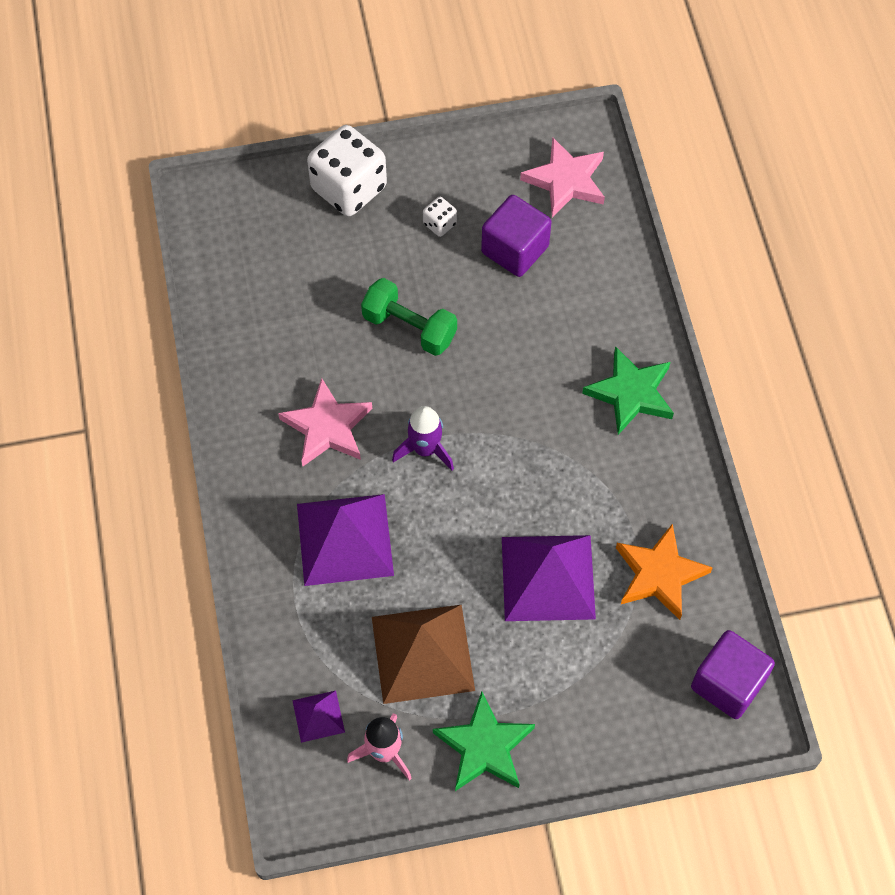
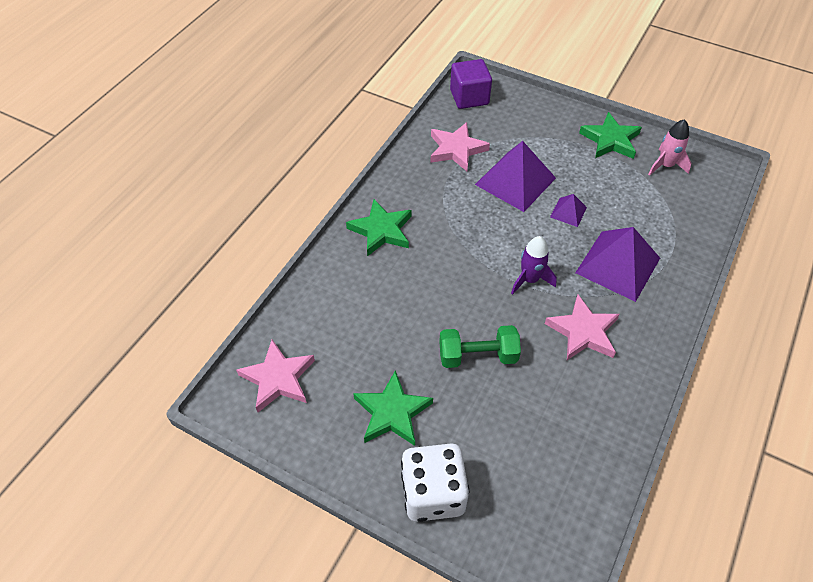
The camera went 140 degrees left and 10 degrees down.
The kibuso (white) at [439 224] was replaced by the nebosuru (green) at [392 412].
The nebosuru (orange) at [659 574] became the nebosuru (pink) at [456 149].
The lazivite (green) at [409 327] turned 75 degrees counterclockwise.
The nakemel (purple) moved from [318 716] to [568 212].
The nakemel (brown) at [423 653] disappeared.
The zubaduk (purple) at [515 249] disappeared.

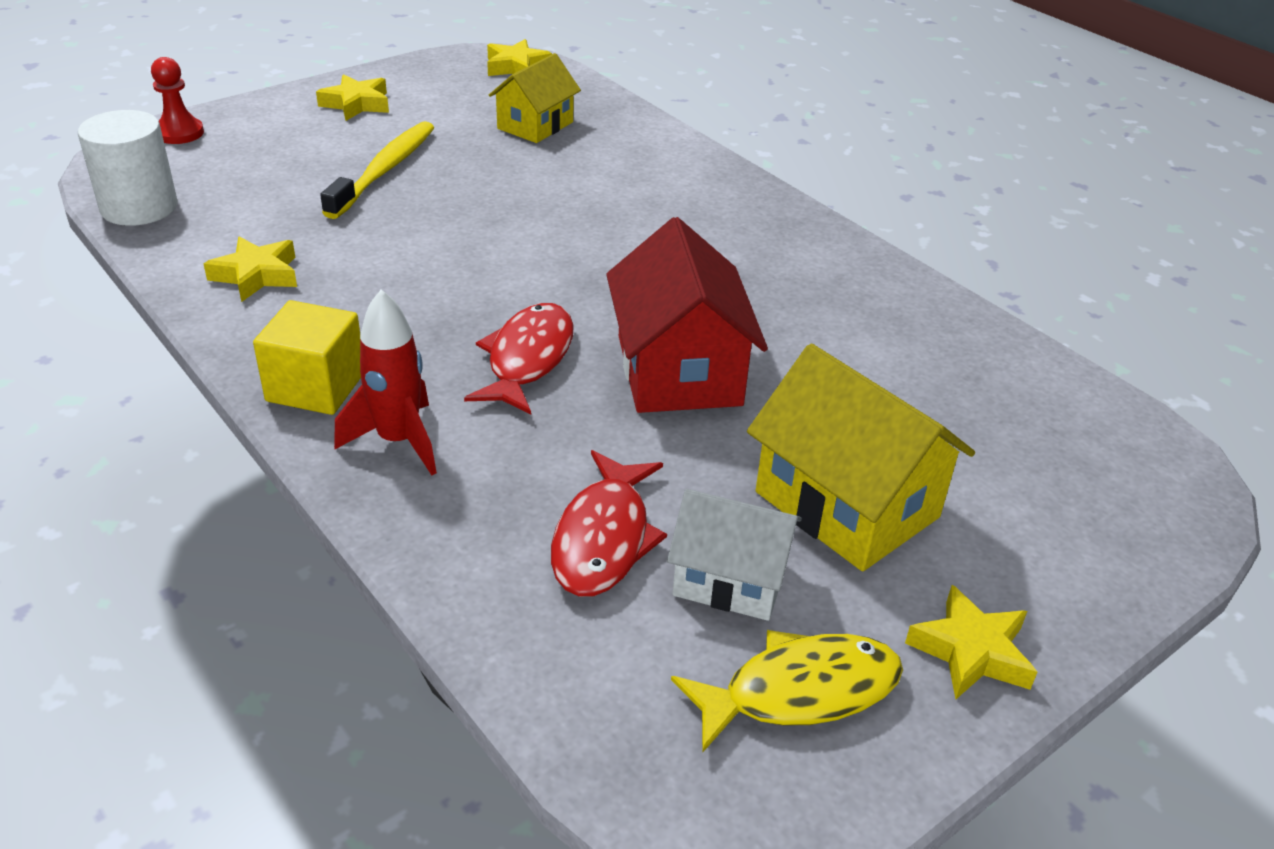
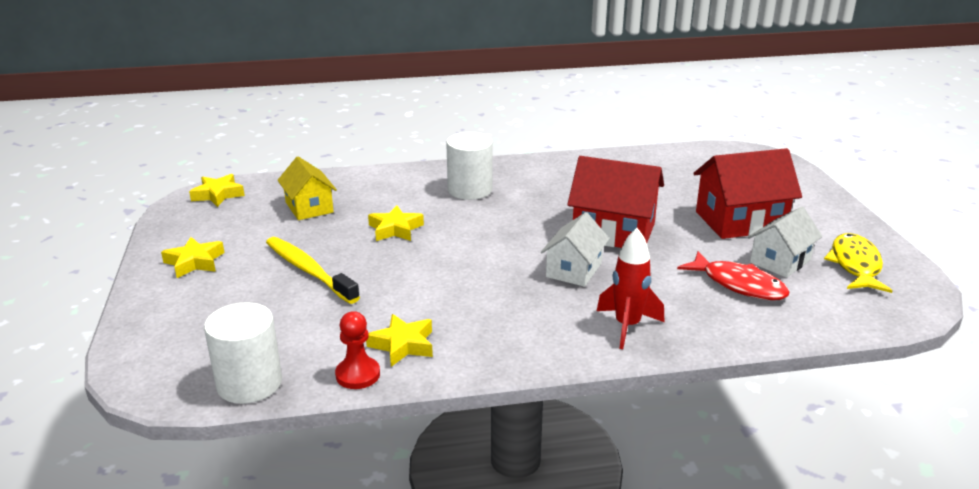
The camera went 60 degrees left and 10 degrees down.
The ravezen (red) moved from [179 133] to [358 375].
The nebosuru (yellow) moved from [971 651] to [395 229].
The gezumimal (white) at [470 190] appeared.
The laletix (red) at [527 359] was replaced by the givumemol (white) at [574 270].
The givumemol (yellow) at [847 504] became the givumemol (red) at [740 221].
The zubaduk (yellow) at [316 387] disappeared.

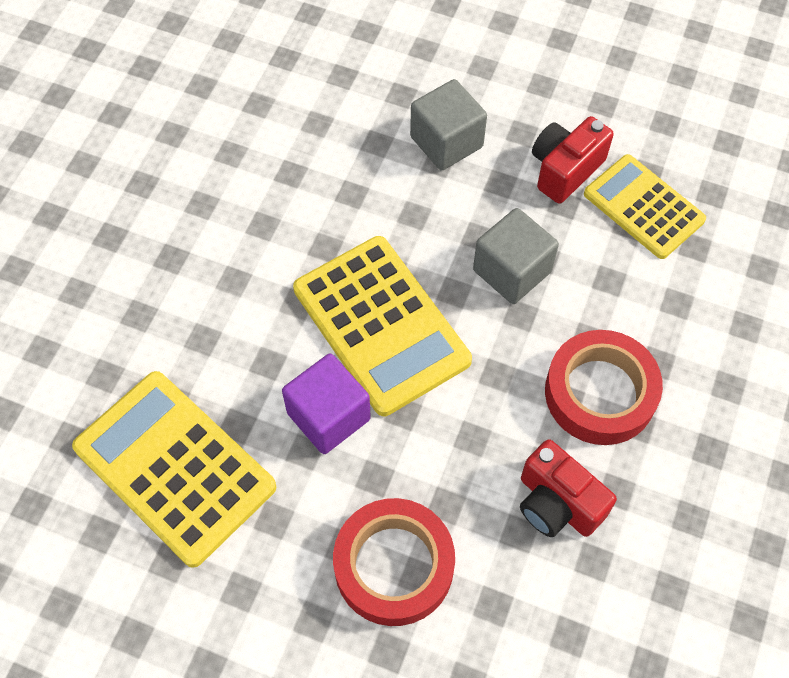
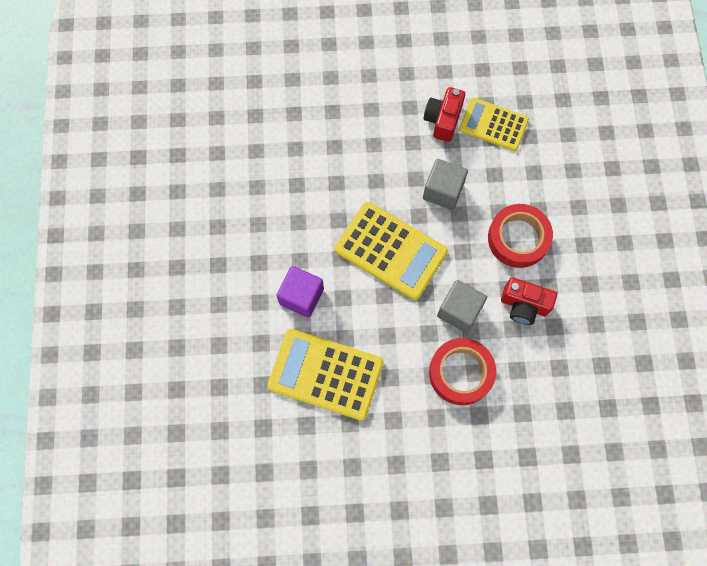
The camera went 25 degrees left and 10 degrees up.
The zubaduk (purple) moved from [328 416] to [301 296].
The zubaduk (grey) moved from [446 142] to [459 311].

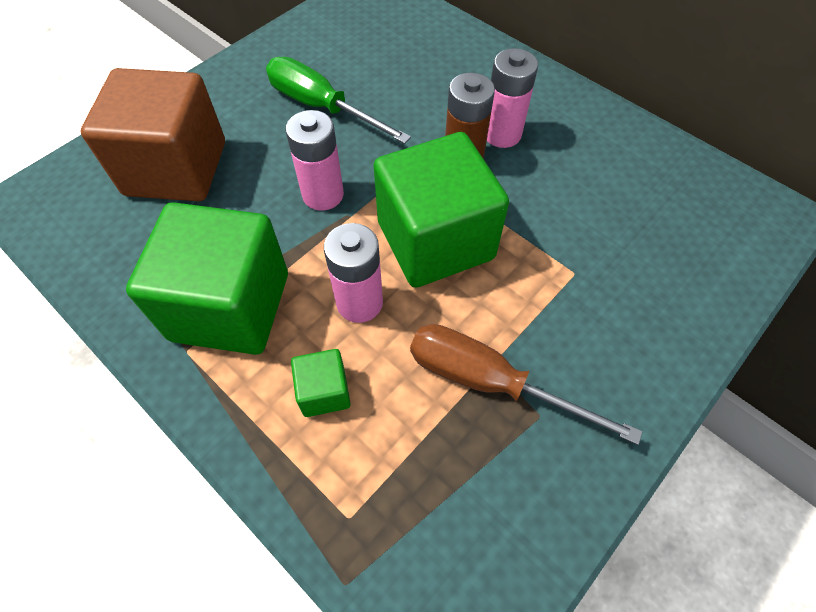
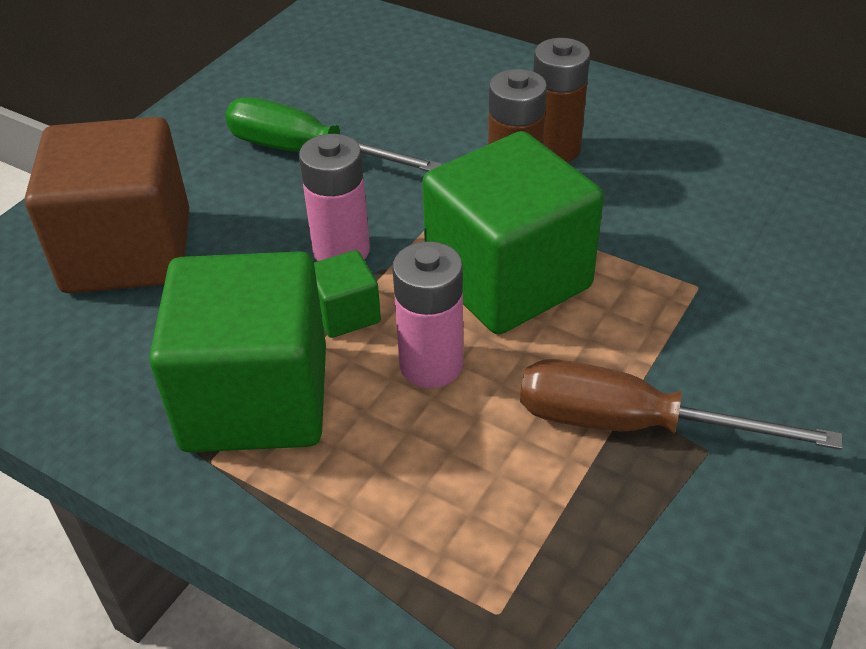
The camera went 10 degrees left and 15 degrees down.
The zubaduk (green) moved from [324 392] to [346 314].
The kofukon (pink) at [502 134] became the kofukon (brown) at [554 149].

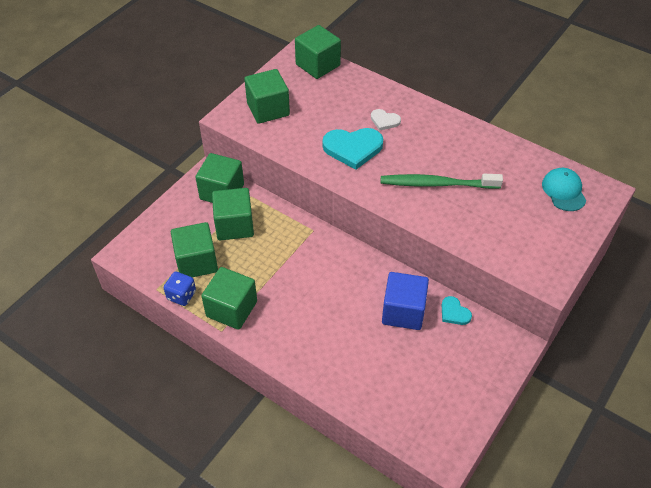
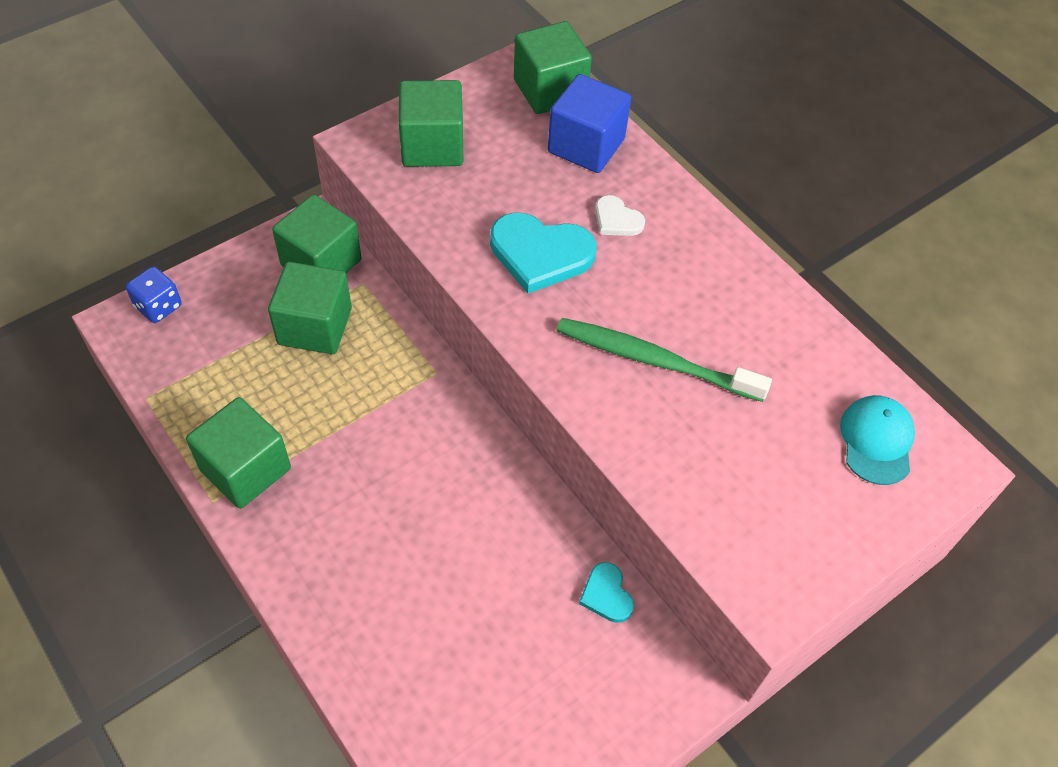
The camera went 15 degrees right and 5 degrees up.
The kibuso (blue) moved from [181 295] to [158 306].
The zubaduk (blue) moved from [403 311] to [586 145].
The zubaduk (green) at [197 262] disappeared.

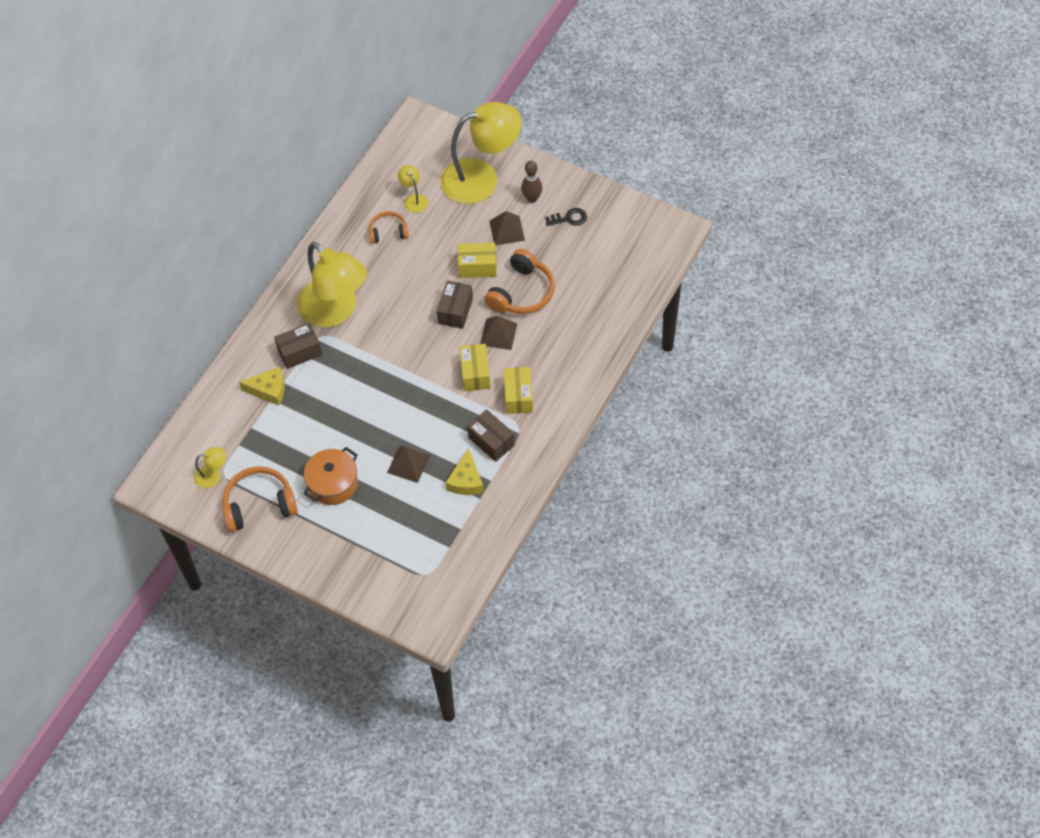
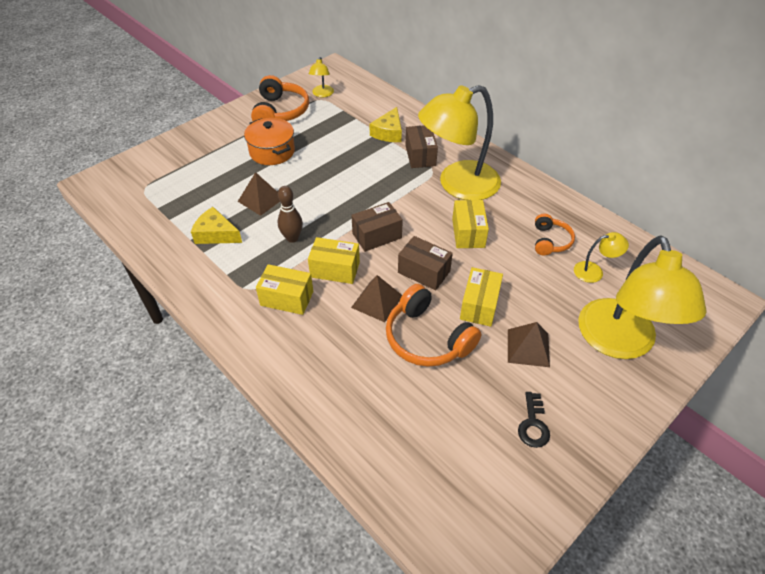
The camera went 105 degrees right and 10 degrees down.
The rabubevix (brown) moved from [532 198] to [292 238].
The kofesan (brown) moved from [491 441] to [377 236].
The kofesan (yellow) at [468 233] appeared.

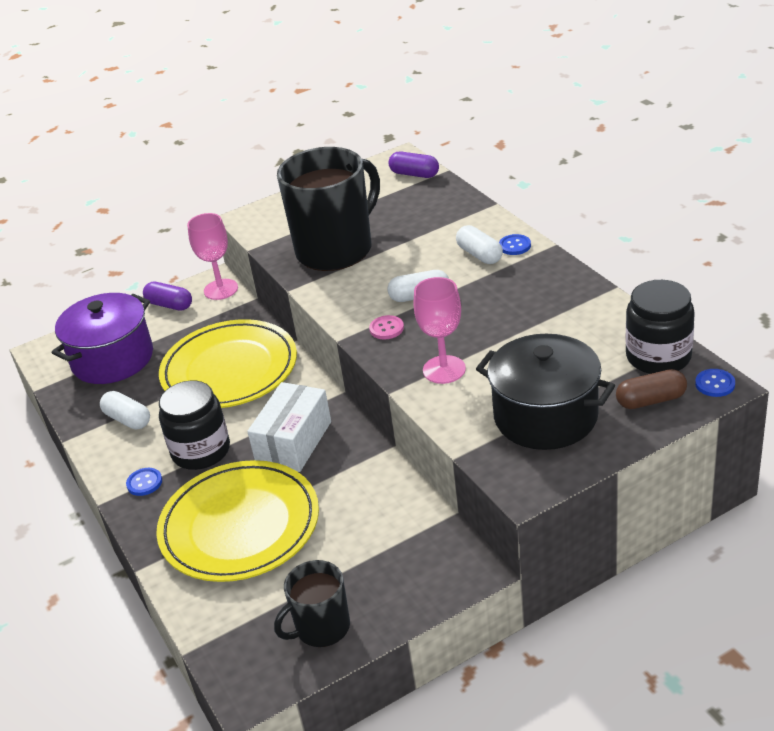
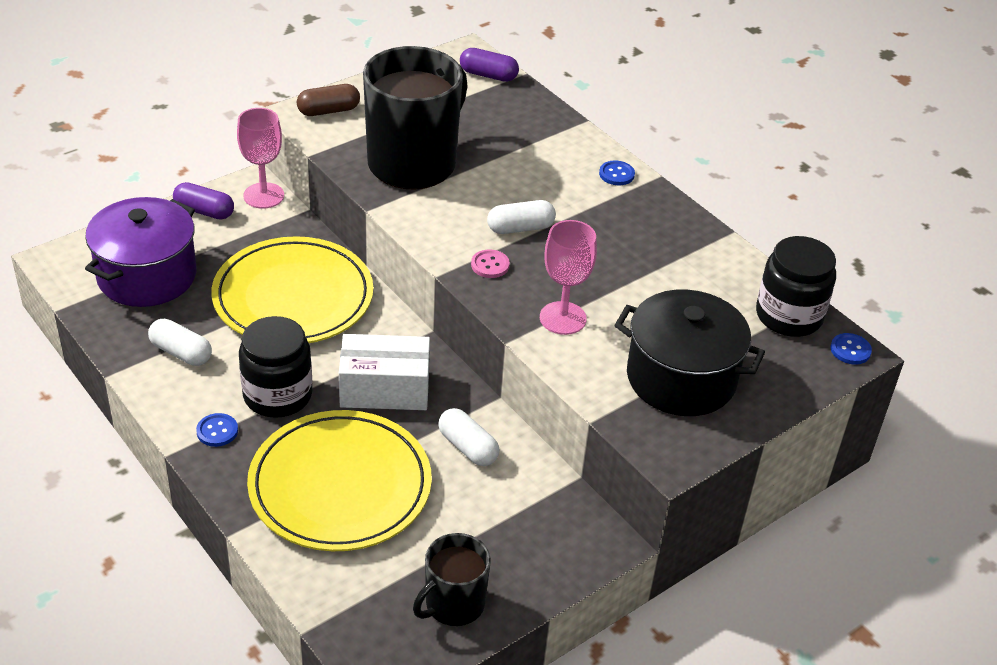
The camera went 15 degrees left and 5 degrees up.
The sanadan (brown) moved from [651 400] to [328 111].
The kofesan (white) at [294 442] turned 75 degrees clockwise.
The sanadan (white) moved from [479 255] to [467 447].

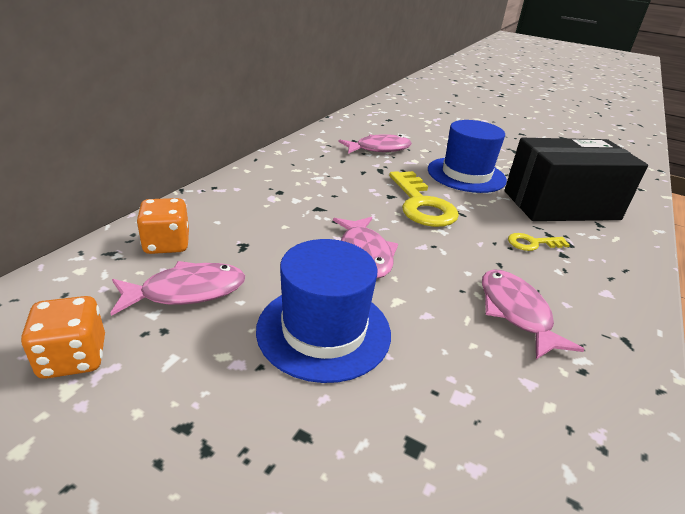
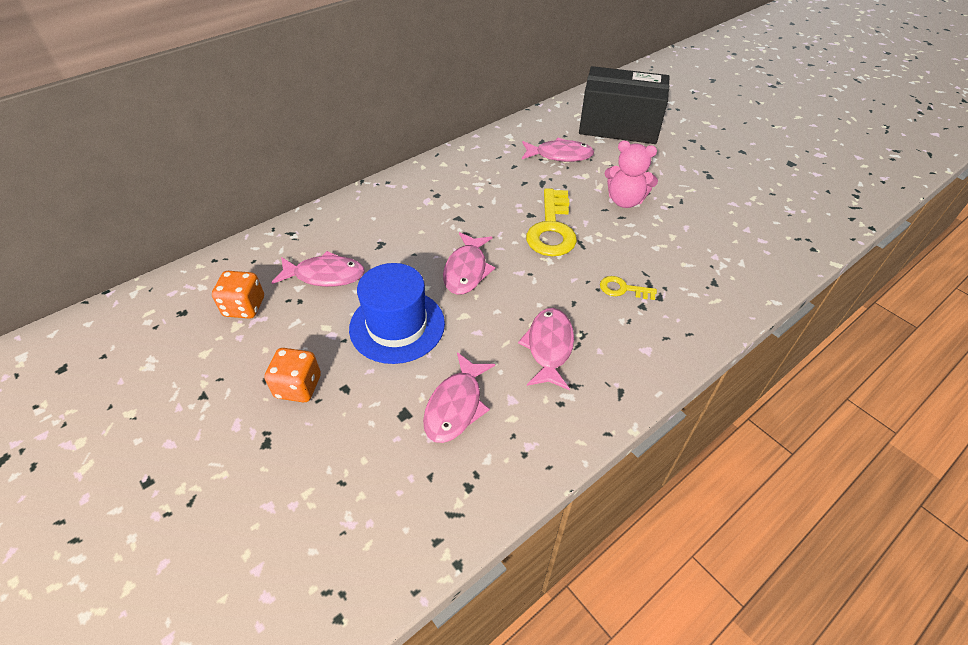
The camera went 25 degrees right and 15 degrees up.
The kibuso (orange) moved from [167 244] to [298 386].
The laletix (pink) at [456 406] appeared.
The kofesan (black) moved from [560 205] to [619 126].
The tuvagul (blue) at [466 175] was replaced by the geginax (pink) at [625 201].

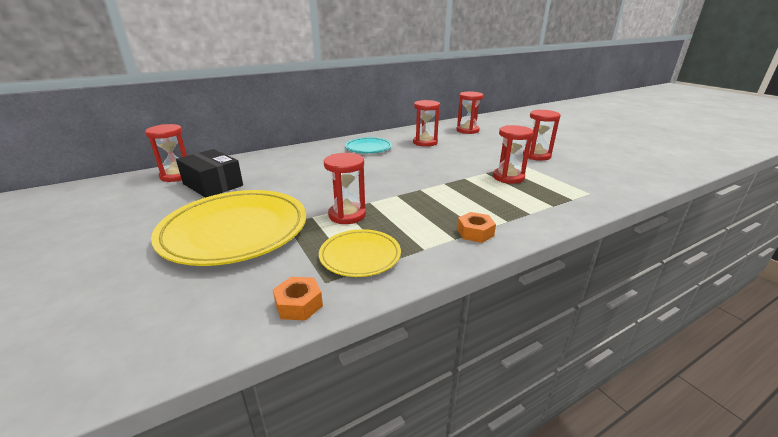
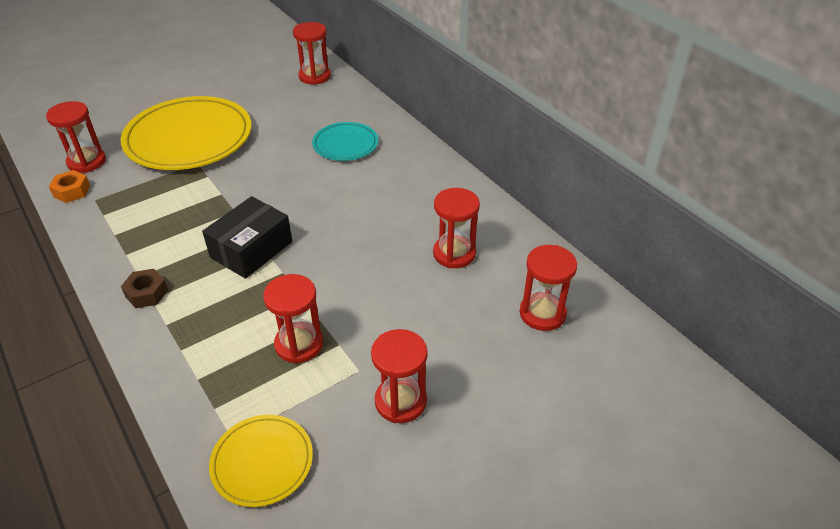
The camera went 85 degrees right and 15 degrees up.
The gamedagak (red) moved from [347 215] to [86 162].
The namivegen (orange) at [475 232] became the namivegen (brown) at [146 293].
The kofesan (black) moved from [213 184] to [251 249].
The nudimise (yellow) moved from [360 256] to [262 462].
The nudimise (turquoise) moved from [368 148] to [345 144].

